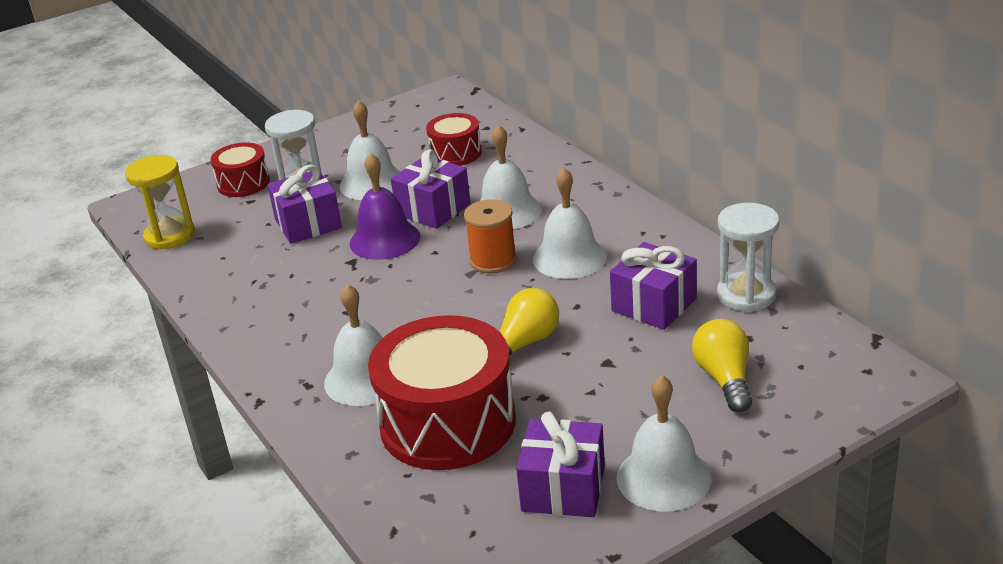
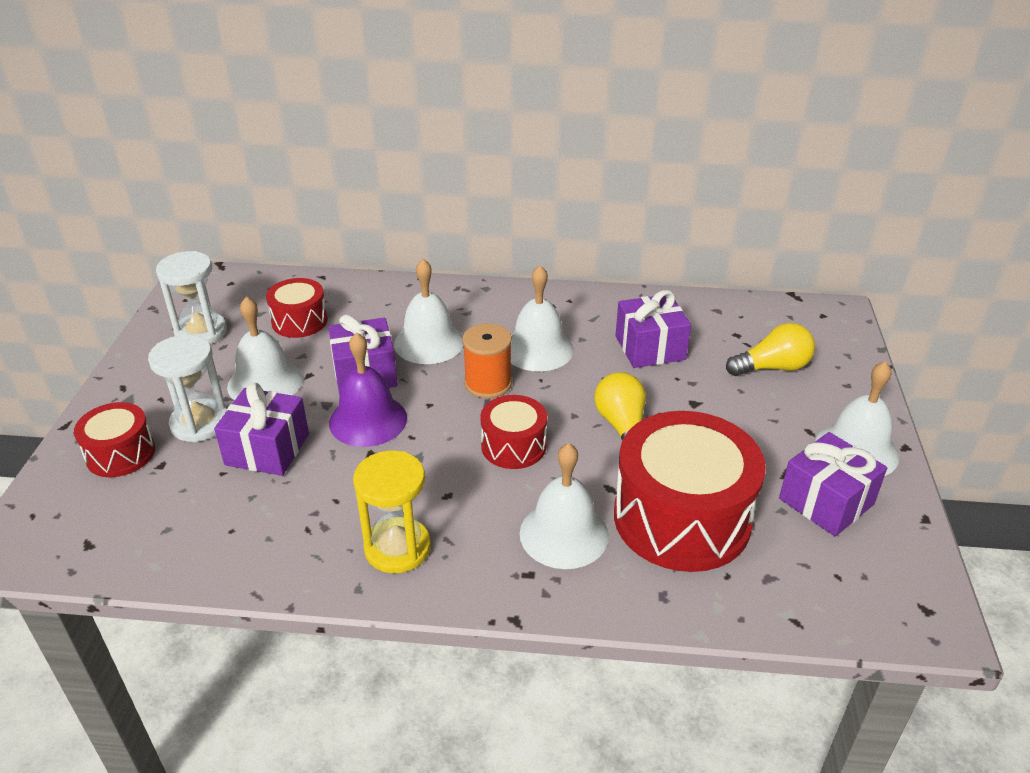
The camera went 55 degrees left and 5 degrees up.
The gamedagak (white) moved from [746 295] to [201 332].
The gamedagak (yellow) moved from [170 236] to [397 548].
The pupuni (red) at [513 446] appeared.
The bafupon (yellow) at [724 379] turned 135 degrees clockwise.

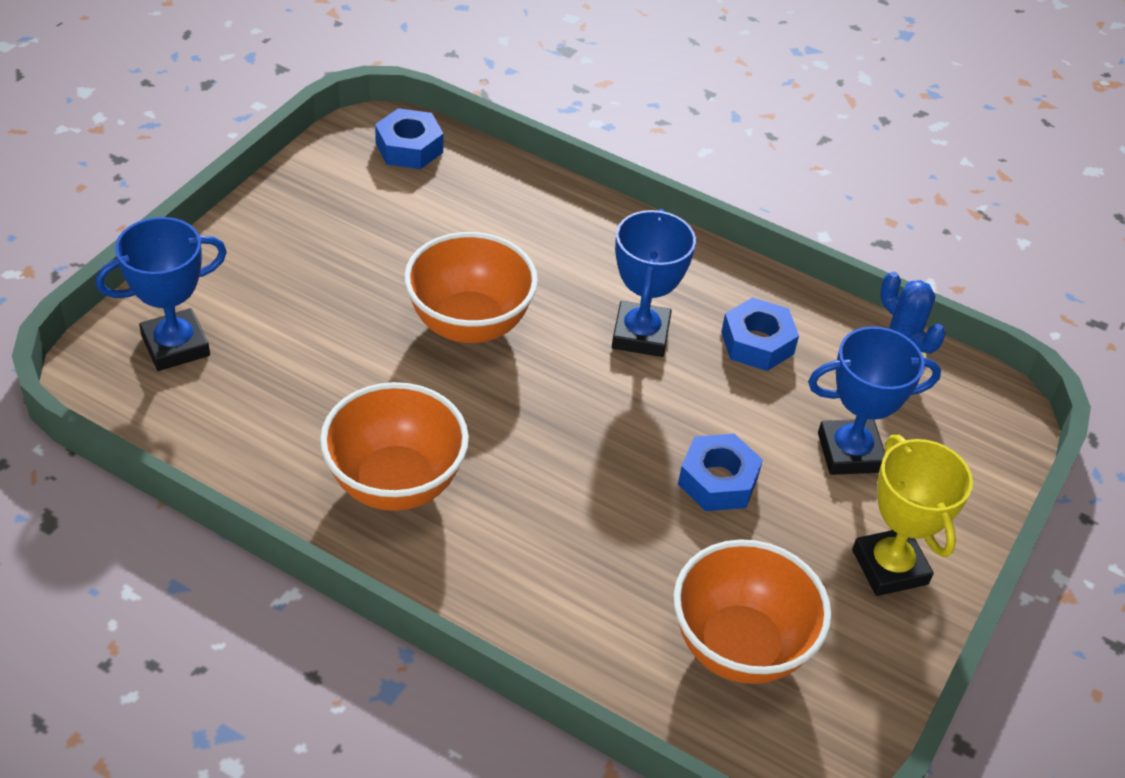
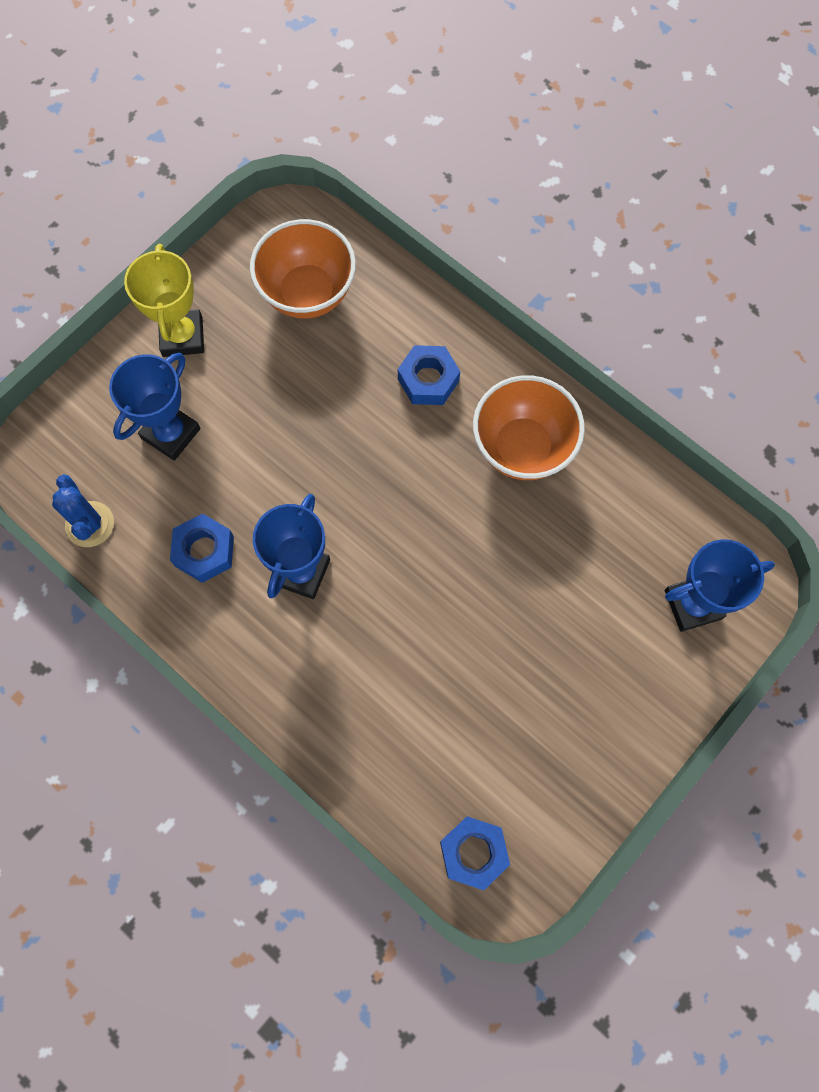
The camera went 165 degrees left and 25 degrees up.
The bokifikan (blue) at [850 452] turned 60 degrees counterclockwise.
The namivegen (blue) moved from [717 481] to [428 380].
The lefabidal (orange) at [469 324] disappeared.

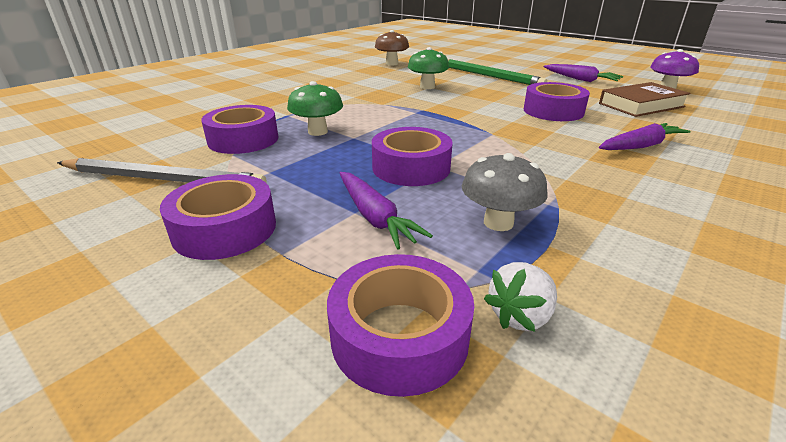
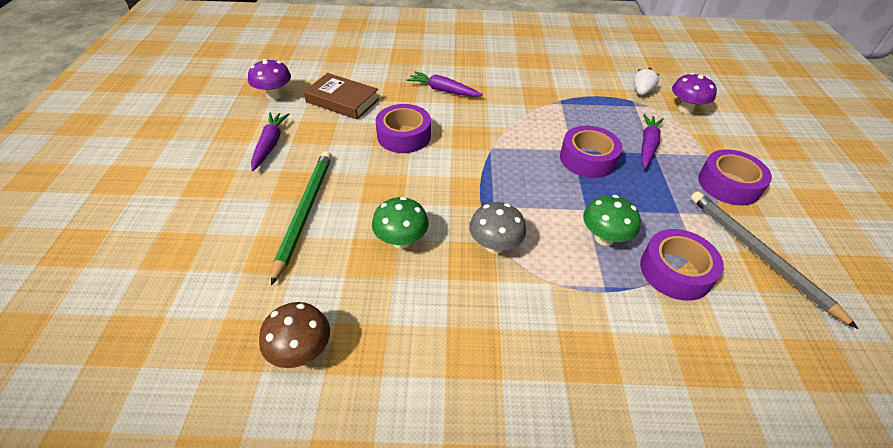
The camera went 130 degrees left and 15 degrees up.
The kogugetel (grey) moved from [498 223] to [495 245].
The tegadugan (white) at [520 316] turned 75 degrees counterclockwise.
The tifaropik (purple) at [399 335] was replaced by the kogugetel (purple) at [685 109].

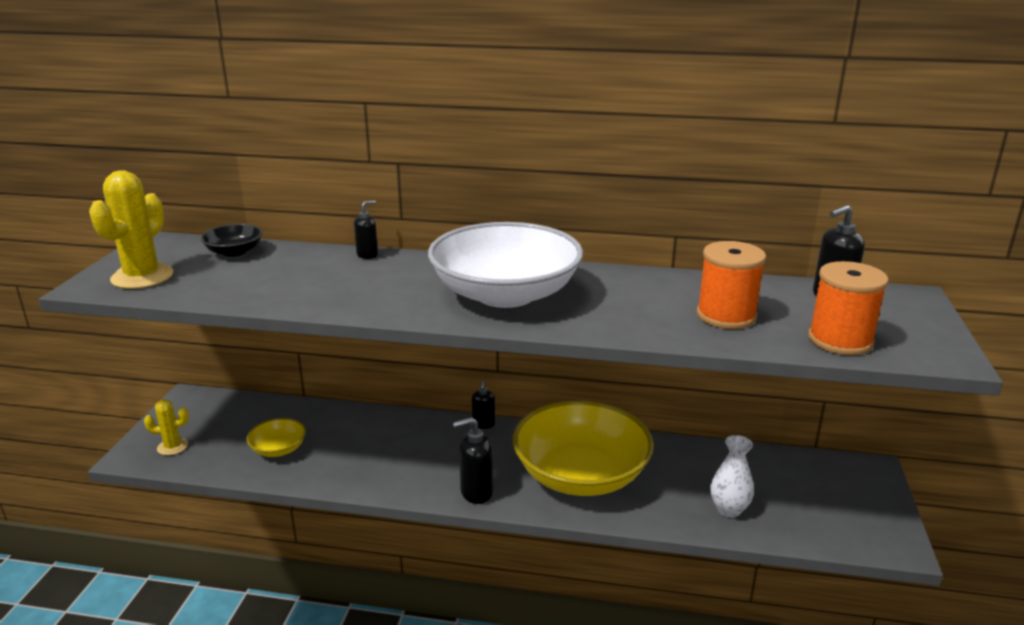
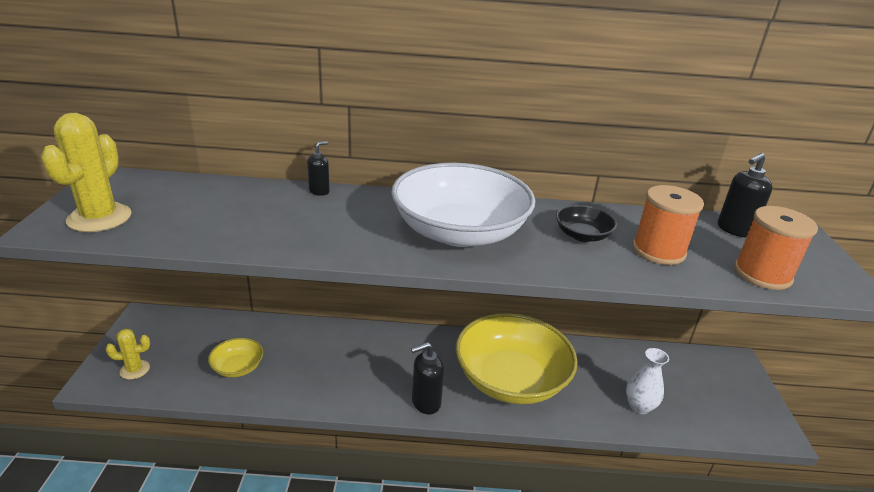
The camera went 10 degrees left and 5 degrees up.
The lefabidal (black) moved from [234 252] to [582 235].
The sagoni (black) at [483 424] disappeared.

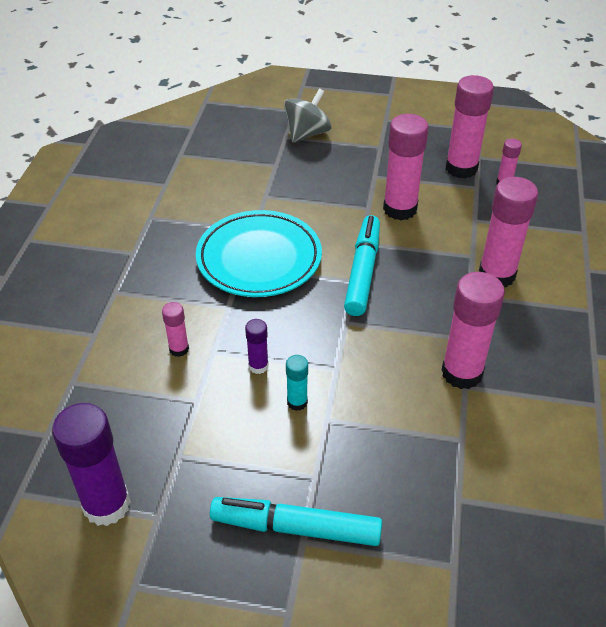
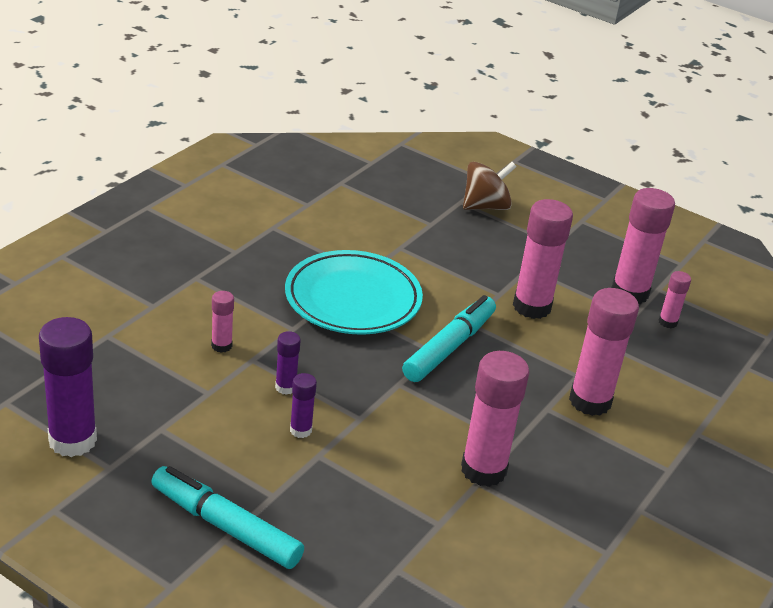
The camera went 20 degrees right and 10 degrees down.
The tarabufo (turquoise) at [297 402] became the tarabufo (purple) at [300 430].
The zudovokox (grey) at [307 133] became the zudovokox (brown) at [485 206].

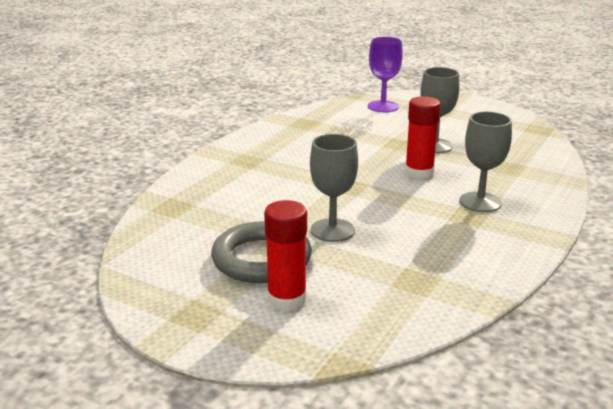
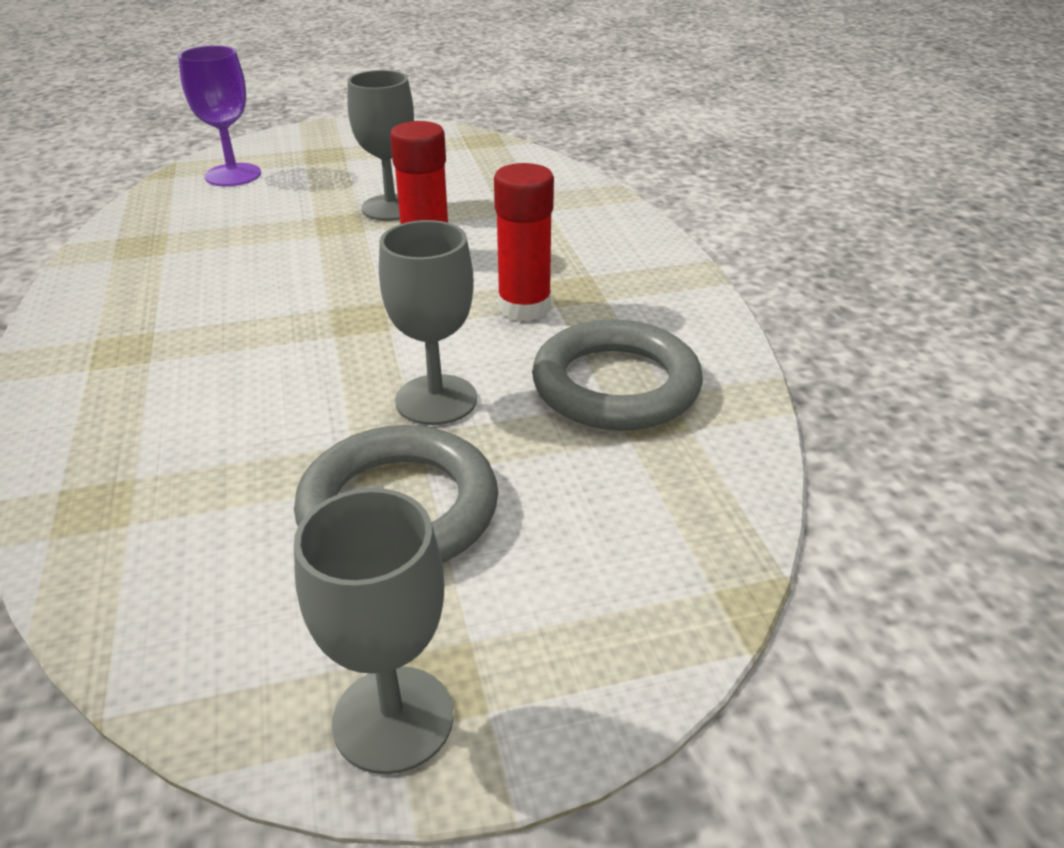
The camera went 45 degrees left and 10 degrees up.
The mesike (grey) moved from [480 202] to [393 719].
The tarabufo (red) moved from [287 299] to [524 307].
The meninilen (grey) at [616 385] appeared.

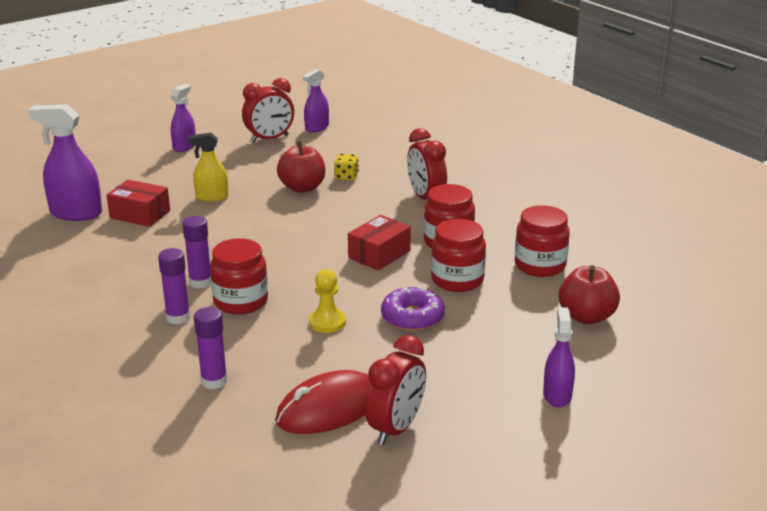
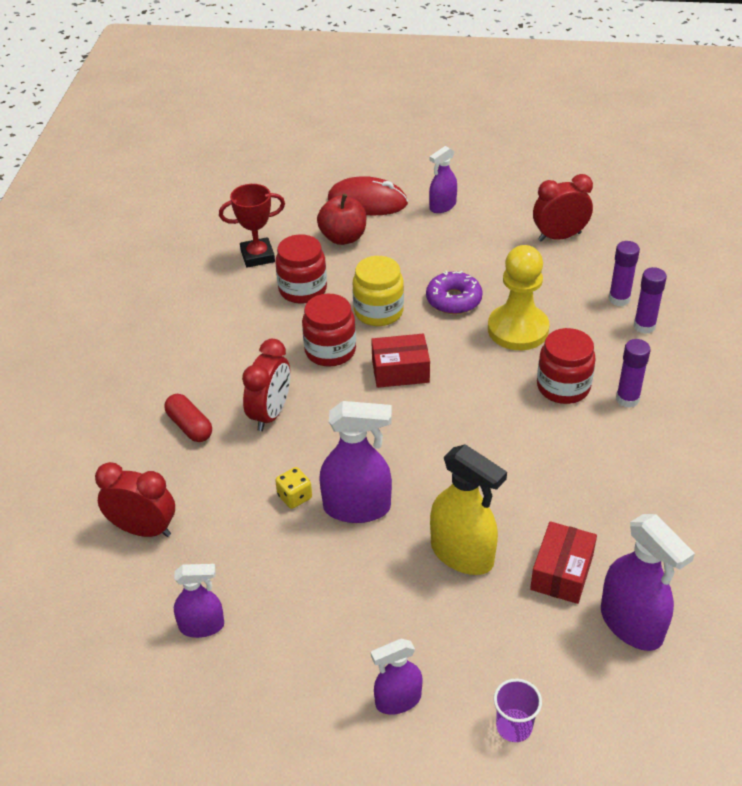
The camera went 135 degrees left and 15 degrees up.
The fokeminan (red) moved from [269 139] to [143 529].
The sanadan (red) at [189 426] appeared.
The bokifikan (red) at [257 256] appeared.
The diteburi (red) at [302 188] was replaced by the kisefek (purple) at [357 507].
The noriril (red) moved from [329 408] to [367 201].
The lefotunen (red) at [457 280] became the lefotunen (yellow) at [378 312].
The kisefek (yellow) at [212 197] changed to 1.63 times the size.
The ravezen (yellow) at [327 322] changed to 1.84 times the size.
The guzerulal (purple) at [514 726] appeared.
The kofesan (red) at [140 214] turned 45 degrees clockwise.
The tarabufo (purple) moved from [200 282] to [619 299].

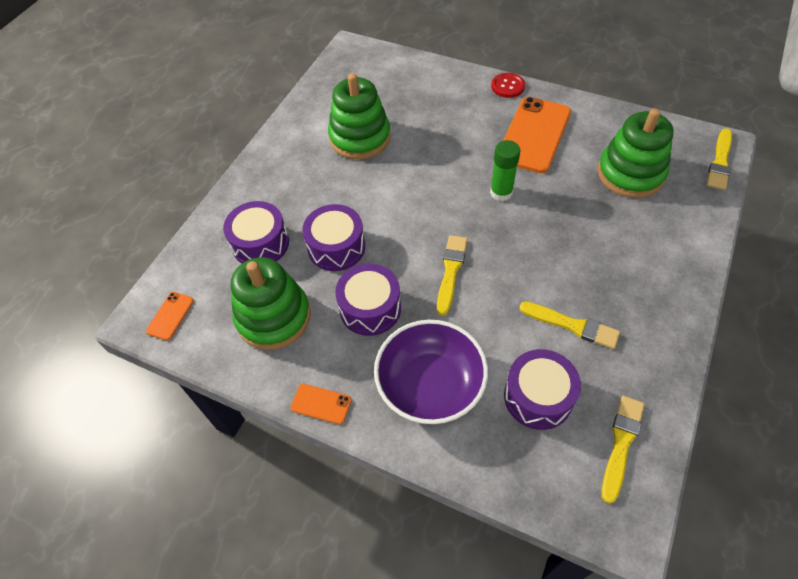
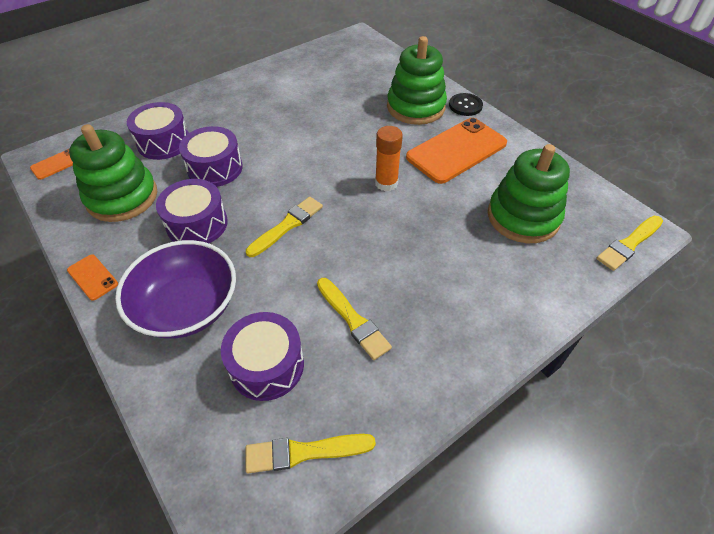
The camera went 25 degrees right and 5 degrees down.
The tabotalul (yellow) at [621 444] turned 150 degrees counterclockwise.
The tarabufo (green) at [501 192] became the tarabufo (orange) at [386 183].
The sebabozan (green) moved from [360 138] to [415 107].
The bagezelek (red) at [507 86] became the bagezelek (black) at [465 105].

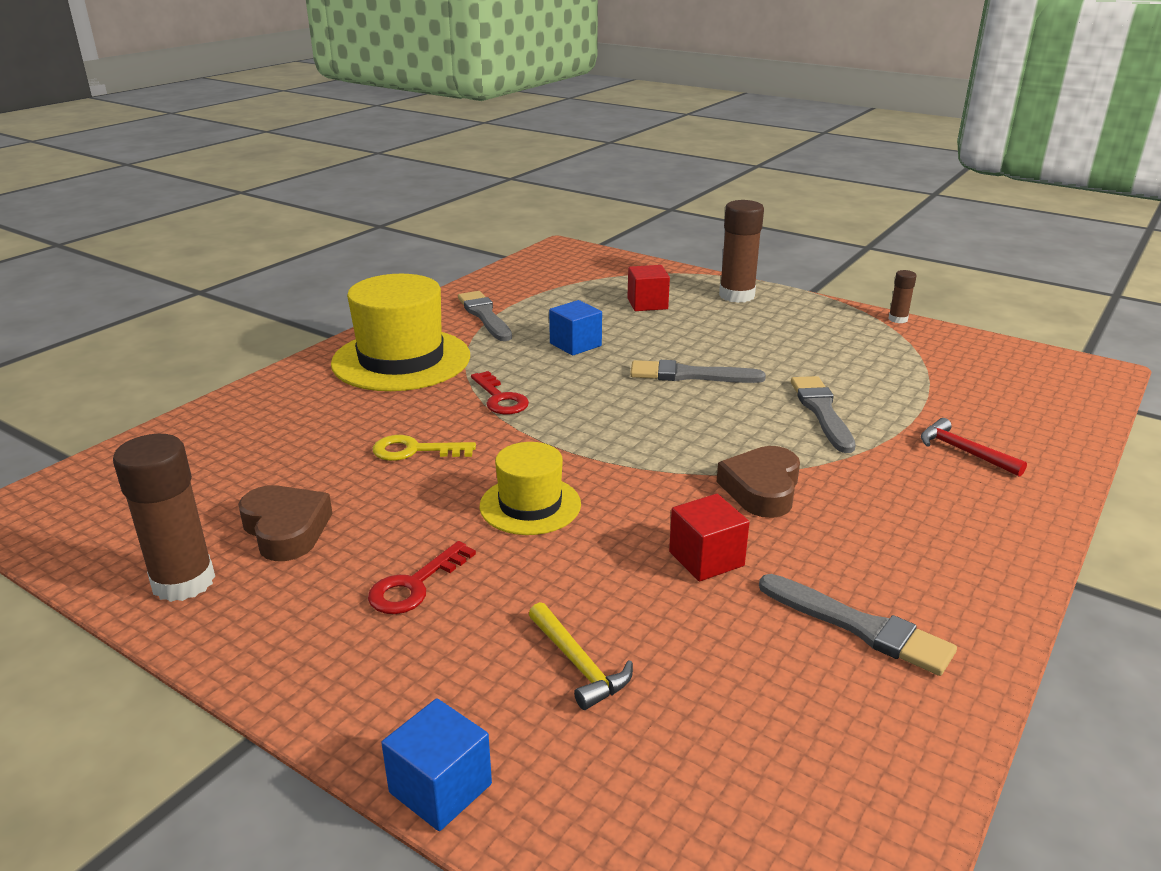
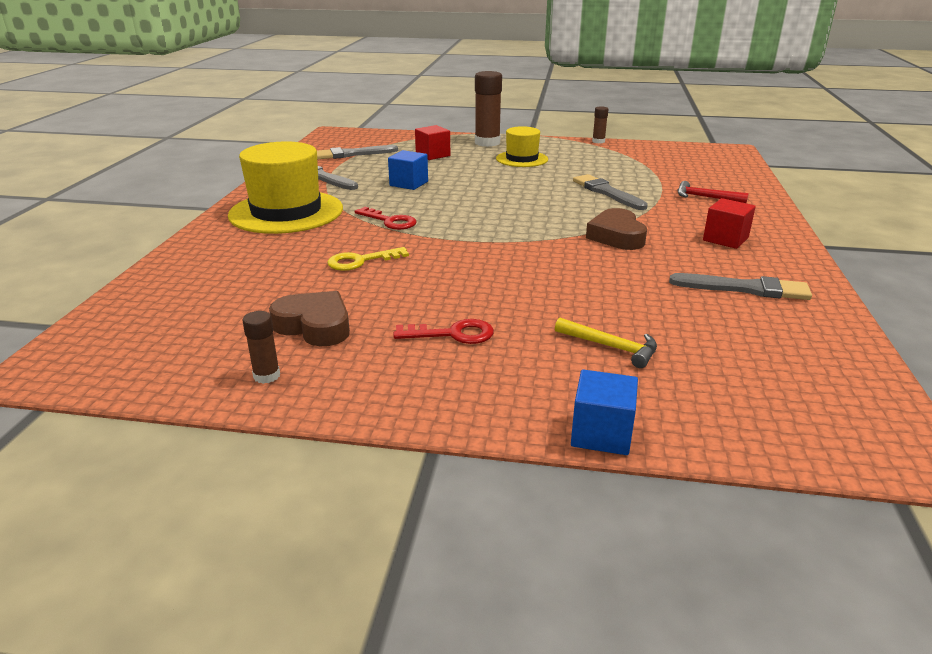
The camera went 25 degrees left and 0 degrees up.
The tarabufo (brown) at [183 582] changed to 0.50 times the size.
The tabotalul (grey) moved from [690 375] to [352 154].
The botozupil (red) at [415 585] turned 105 degrees counterclockwise.
The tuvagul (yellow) moved from [530 505] to [522 159].
The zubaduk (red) moved from [706 559] to [725 239].

